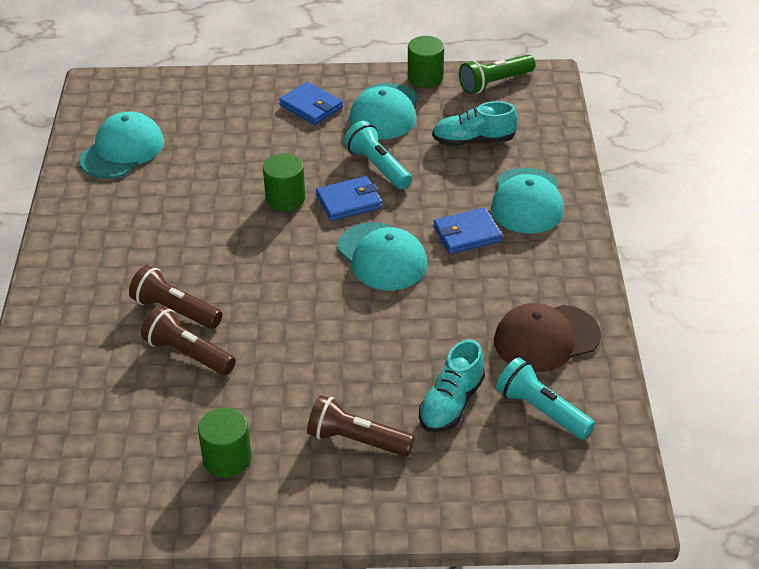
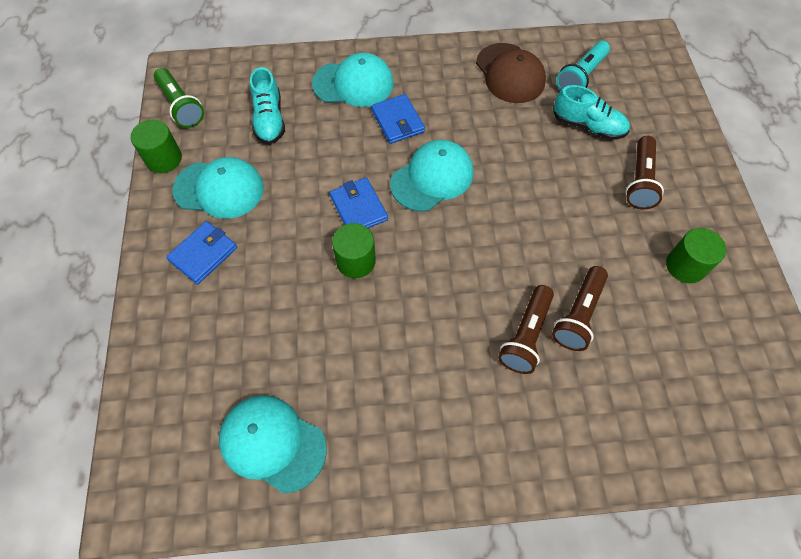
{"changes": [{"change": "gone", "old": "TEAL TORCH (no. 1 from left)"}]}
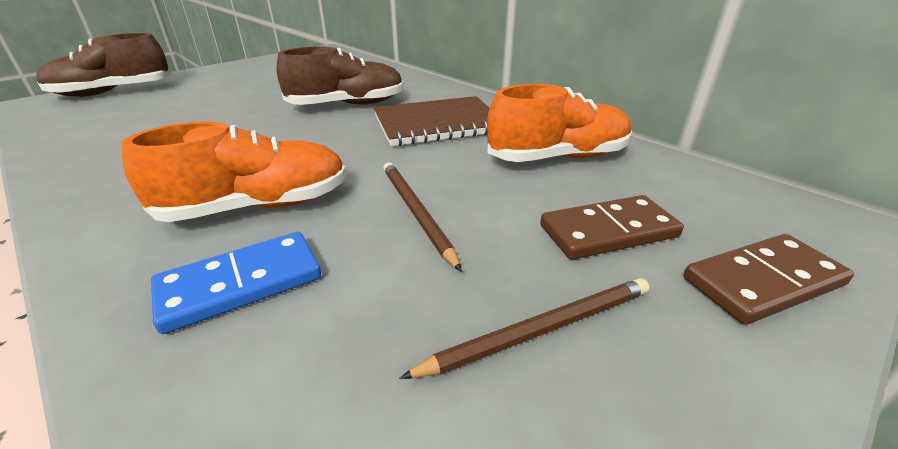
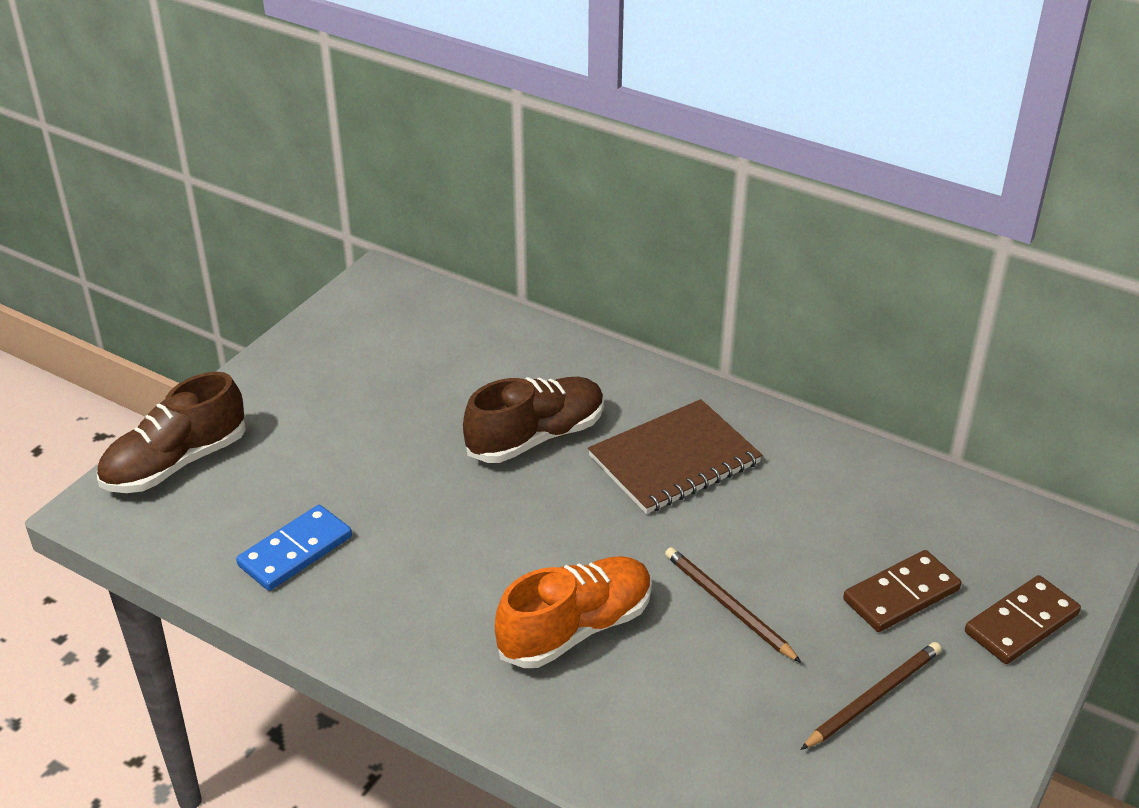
{"changes": [{"change": "gone", "old": "ORANGE LACE-UP SHOE (no. 2 from left)"}, {"change": "shifted", "old": "BLUE DOMINO PIECE"}]}
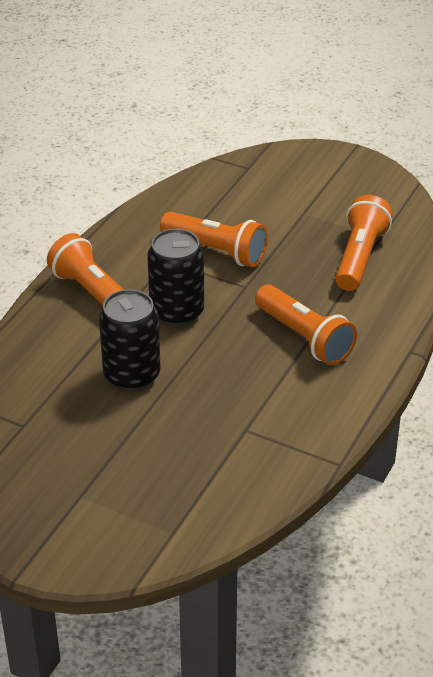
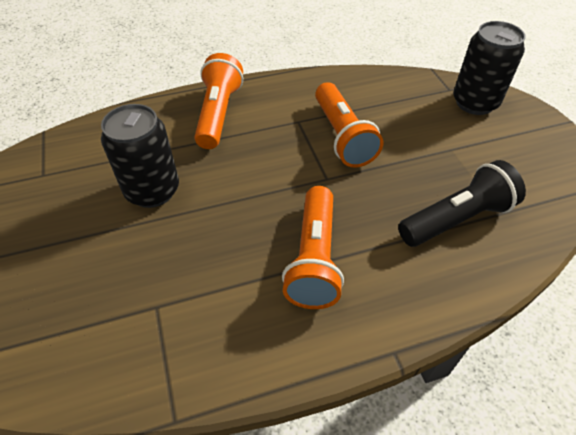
{"changes": [{"change": "repainted", "old": "ORANGE TORCH (no. 4 from left)", "new": "JET-BLACK TORCH"}, {"change": "shifted", "old": "JET-BLACK CAN (no. 2 from left)"}]}
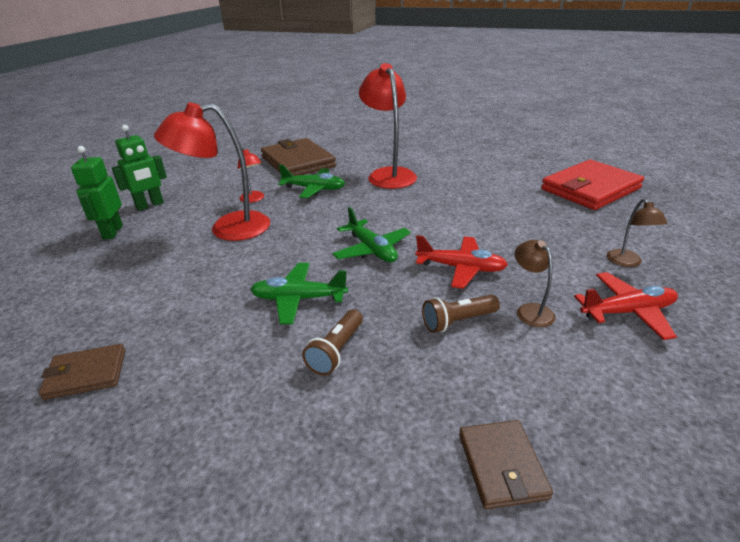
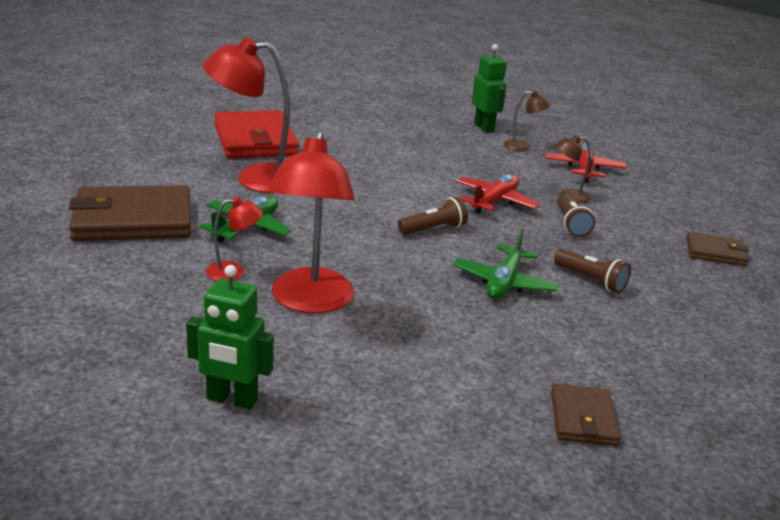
{"changes": [{"change": "shifted", "old": "GREEN ROBOT (no. 2 from left)"}, {"change": "shifted", "old": "SCARLET WALLET"}, {"change": "swapped", "old": "GREEN AEROPLANE (no. 3 from left)", "new": "RUSSET TORCH (no. 1 from left)"}]}
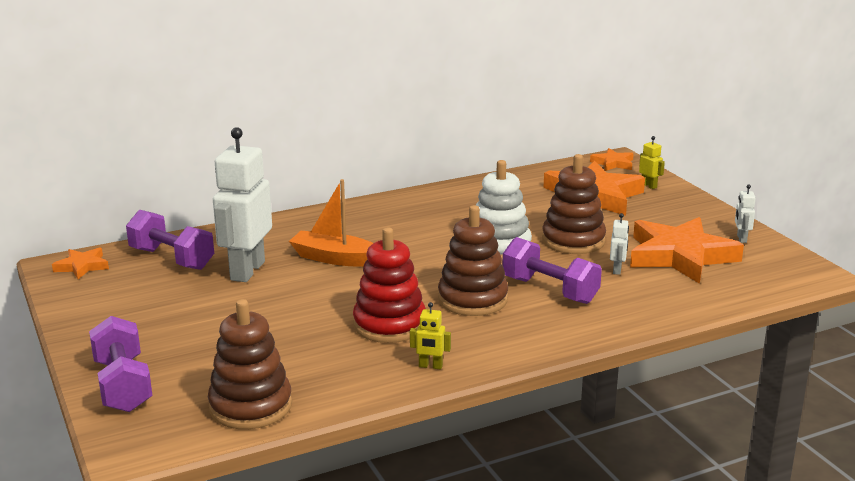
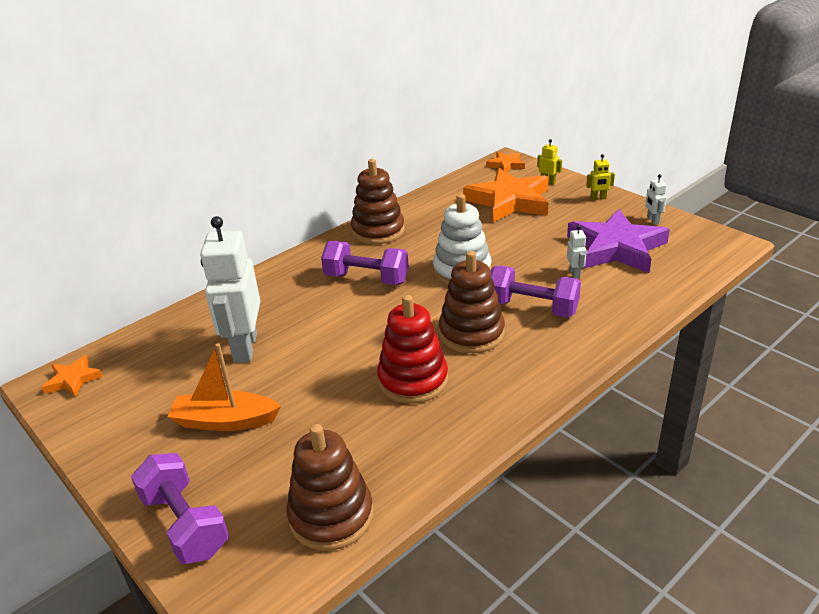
{"changes": [{"change": "shifted", "old": "RUSSET STACKING TOY (no. 3 from left in the first image)", "new": "RUSSET STACKING TOY (no. 2 from left)"}, {"change": "shifted", "old": "ORANGE BOAT"}, {"change": "shifted", "old": "ROYAL PURPLE HAND WEIGHT (no. 2 from left)"}, {"change": "repainted", "old": "ORANGE STAR SHAPE (no. 4 from left)", "new": "ROYAL PURPLE STAR SHAPE"}, {"change": "shifted", "old": "BRIGHT YELLOW ROBOT (no. 1 from left in the first image)", "new": "BRIGHT YELLOW ROBOT (no. 2 from left)"}]}
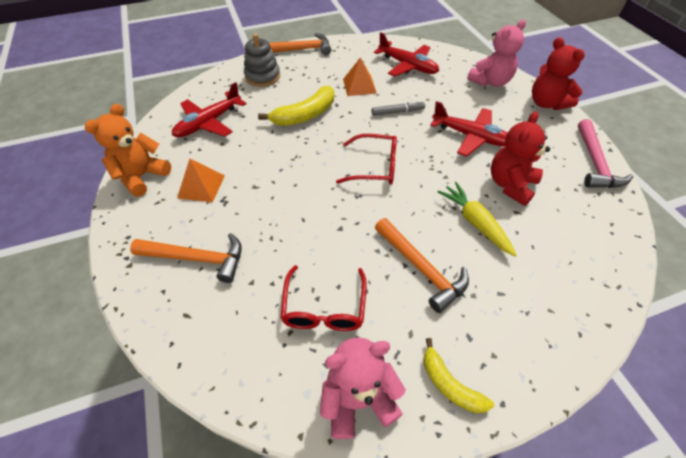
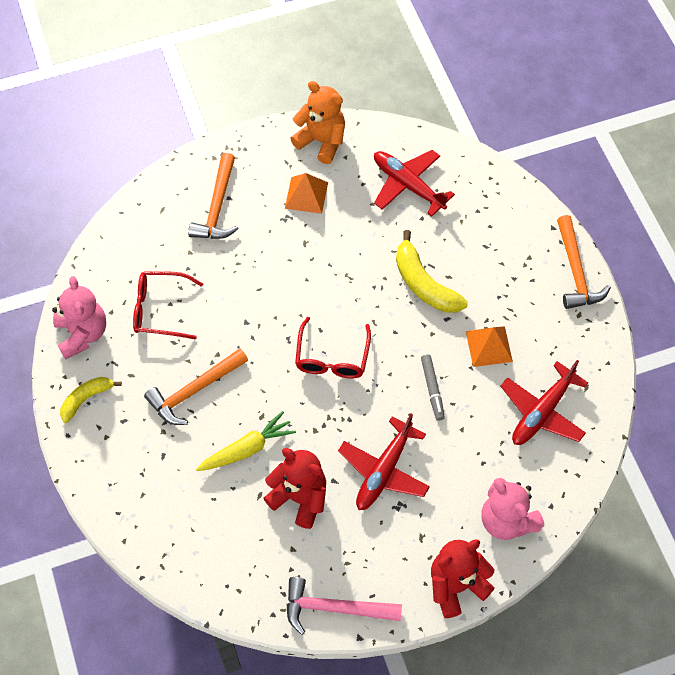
{"changes": [{"change": "gone", "old": "ASH-GREY STACKING TOY"}]}
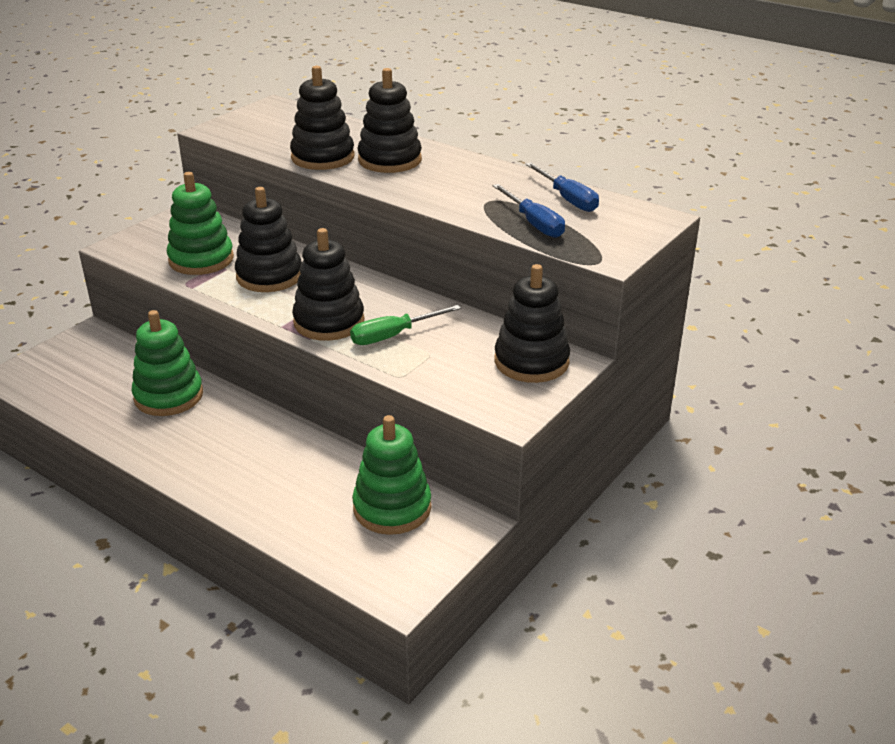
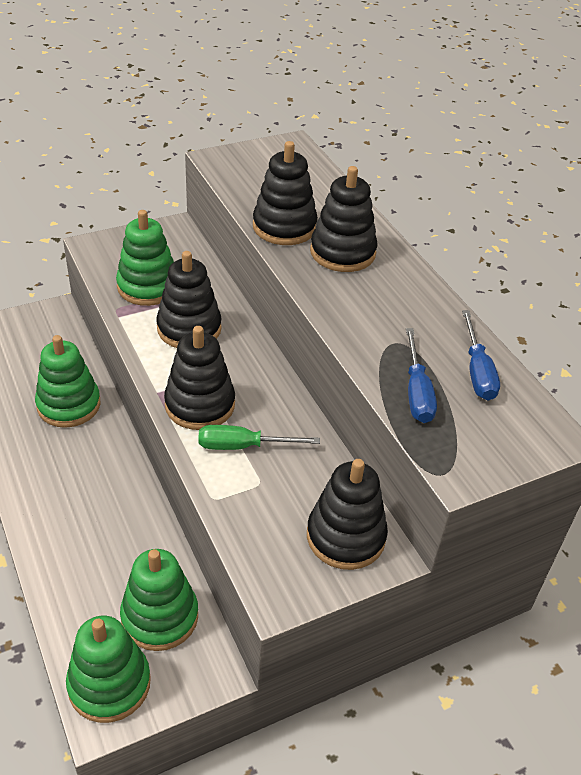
{"changes": [{"change": "new", "new": "GREEN STACKING TOY (no. 2 from left)"}]}
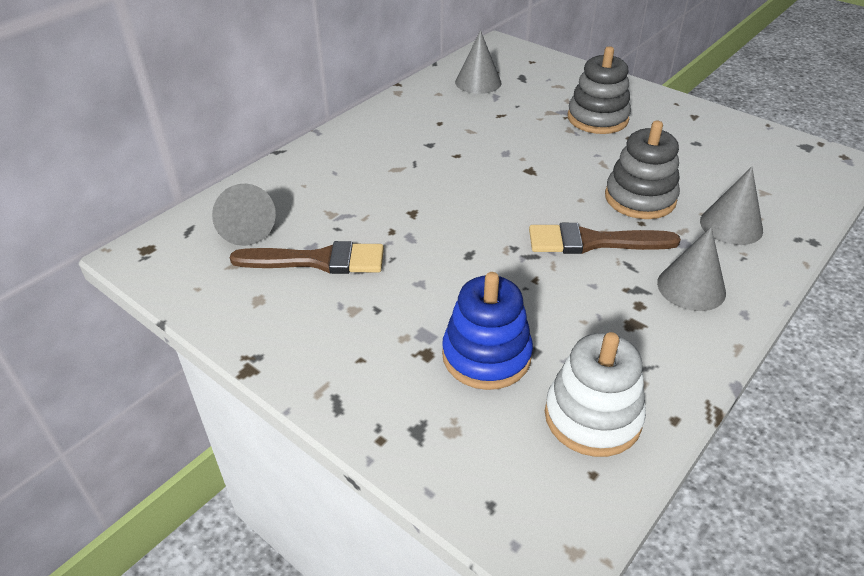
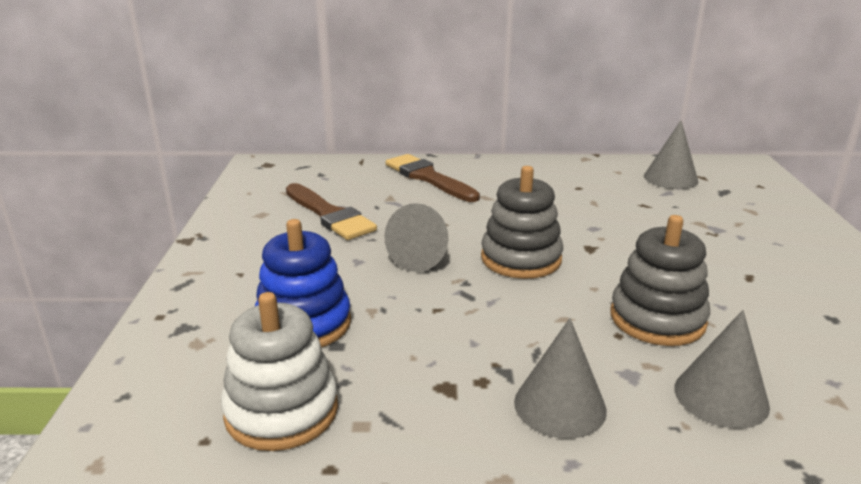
{"changes": [{"change": "shifted", "old": "ASH-GREY STACKING TOY (no. 1 from left)"}, {"change": "shifted", "old": "ASH-GREY SOLID CONE (no. 1 from left)"}, {"change": "shifted", "old": "RUSSET PAINTBRUSH (no. 2 from left)"}]}
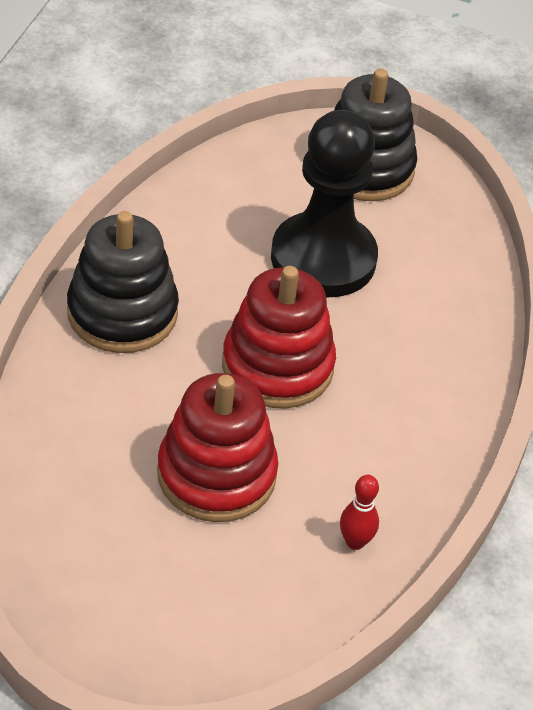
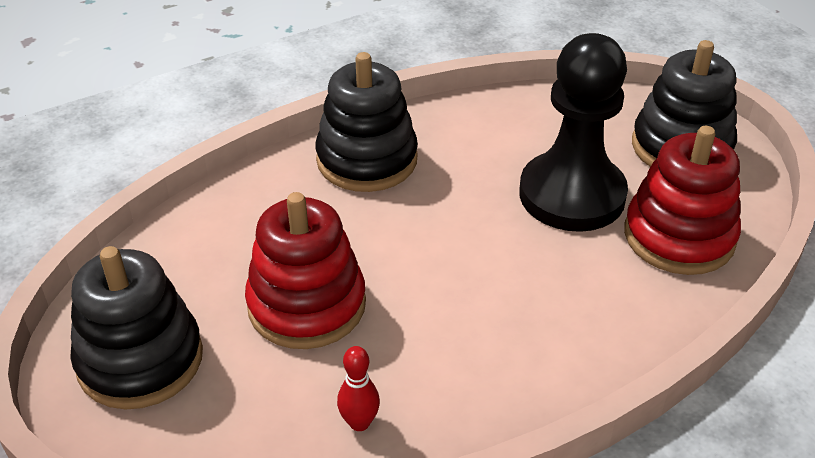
{"changes": [{"change": "shifted", "old": "SCARLET STACKING TOY (no. 2 from left)"}, {"change": "new", "new": "JET-BLACK STACKING TOY (no. 1 from left)"}]}
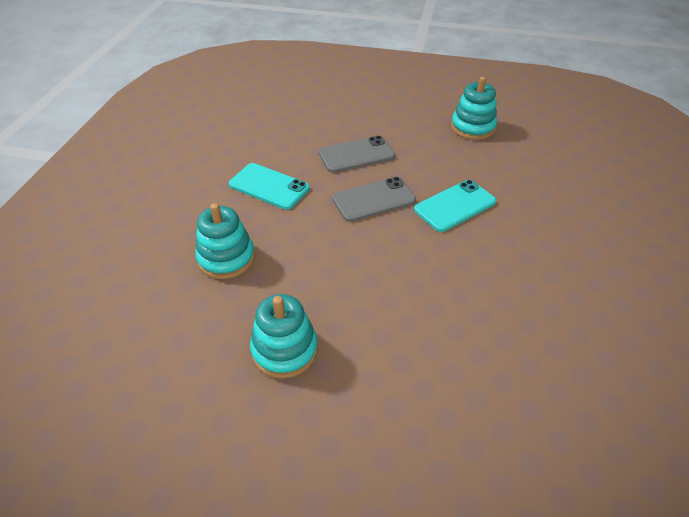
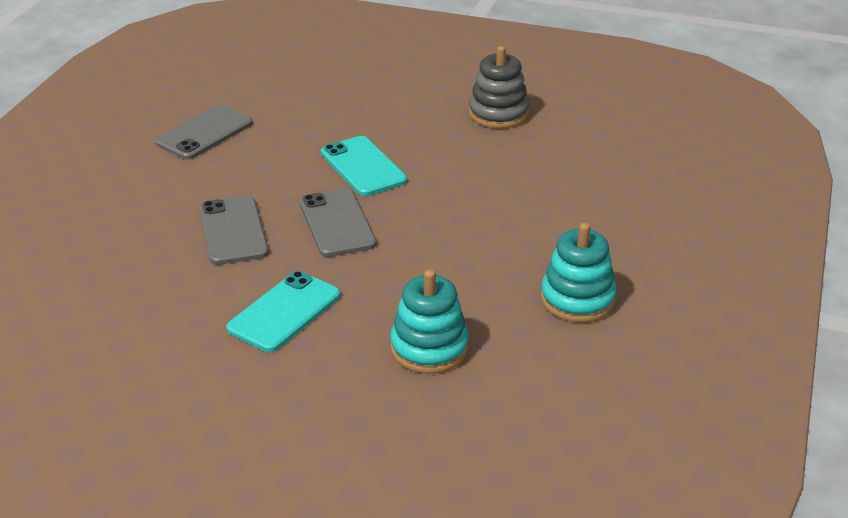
{"changes": [{"change": "swapped", "old": "TEAL STACKING TOY (no. 3 from left)", "new": "ASH-GREY PHONE (no. 1 from left)"}, {"change": "new", "new": "ASH-GREY STACKING TOY"}]}
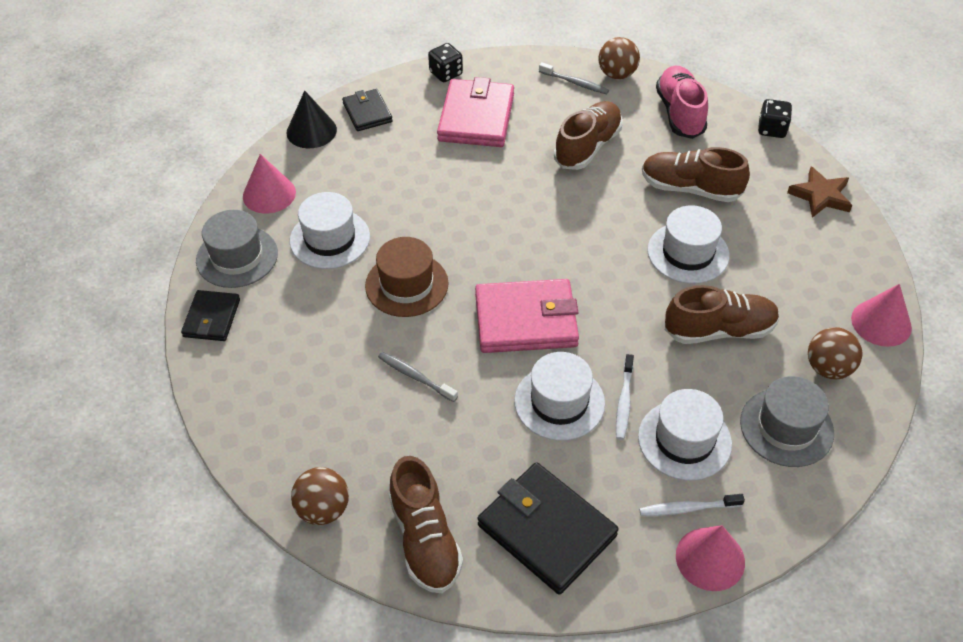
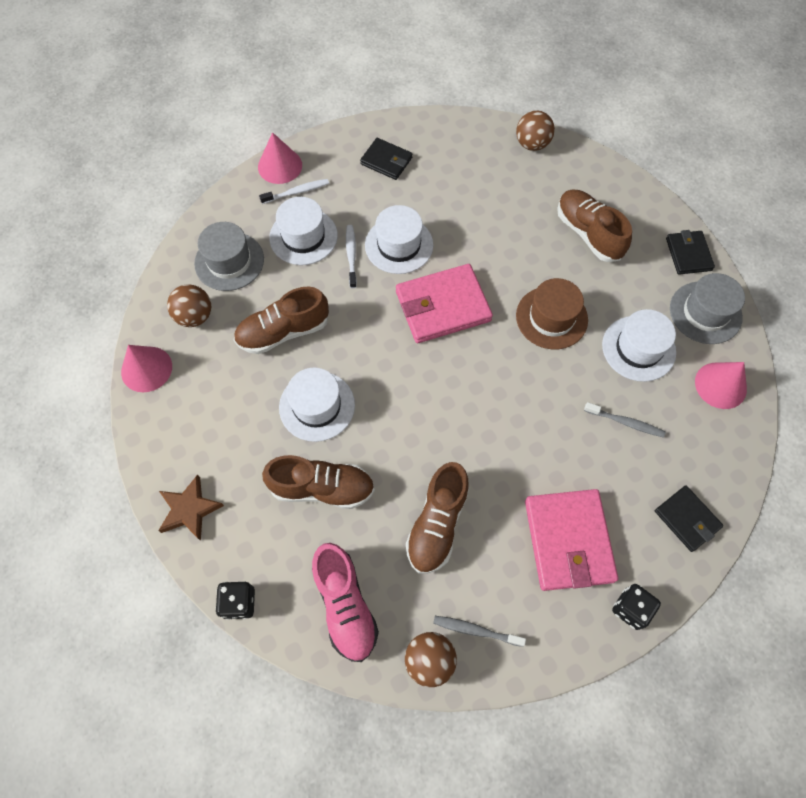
{"changes": [{"change": "gone", "old": "JET-BLACK SOLID CONE"}, {"change": "shifted", "old": "ASH-GREY TOOTH BRUSH (no. 1 from left in the first image)", "new": "ASH-GREY TOOTH BRUSH (no. 2 from left)"}, {"change": "shifted", "old": "RUSSET LACE-UP SHOE (no. 1 from left in the first image)", "new": "RUSSET LACE-UP SHOE (no. 4 from left)"}, {"change": "scaled", "old": "JET-BLACK WALLET (no. 3 from left in the first image)", "factor": 0.57}]}
